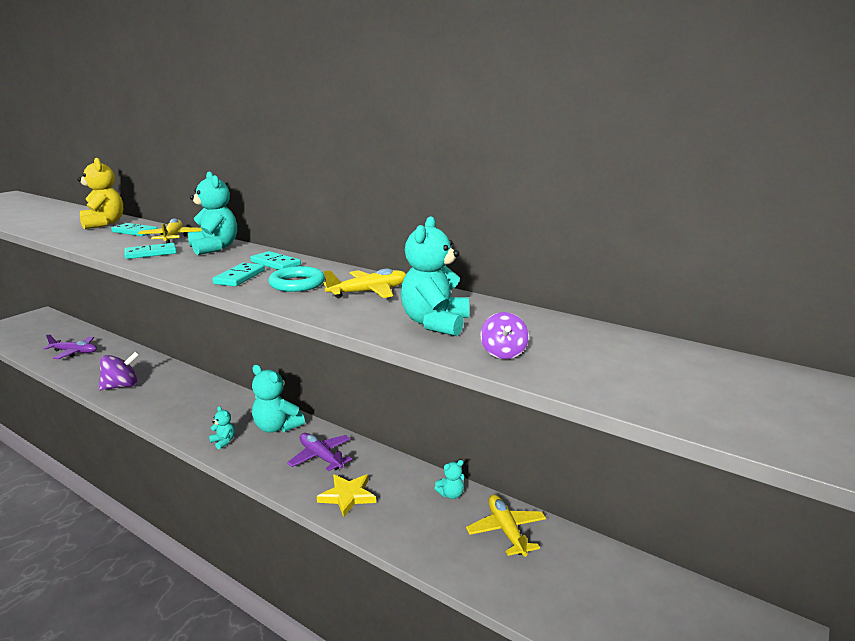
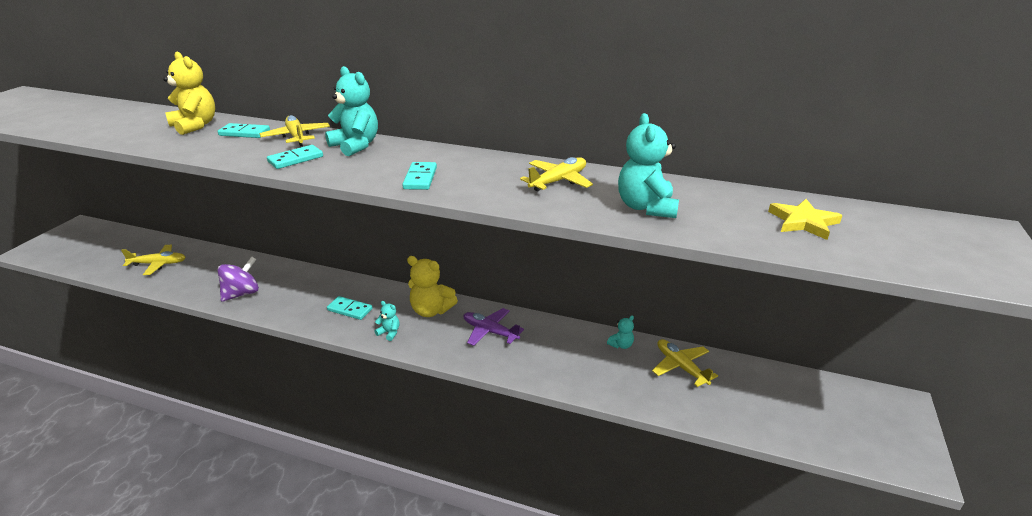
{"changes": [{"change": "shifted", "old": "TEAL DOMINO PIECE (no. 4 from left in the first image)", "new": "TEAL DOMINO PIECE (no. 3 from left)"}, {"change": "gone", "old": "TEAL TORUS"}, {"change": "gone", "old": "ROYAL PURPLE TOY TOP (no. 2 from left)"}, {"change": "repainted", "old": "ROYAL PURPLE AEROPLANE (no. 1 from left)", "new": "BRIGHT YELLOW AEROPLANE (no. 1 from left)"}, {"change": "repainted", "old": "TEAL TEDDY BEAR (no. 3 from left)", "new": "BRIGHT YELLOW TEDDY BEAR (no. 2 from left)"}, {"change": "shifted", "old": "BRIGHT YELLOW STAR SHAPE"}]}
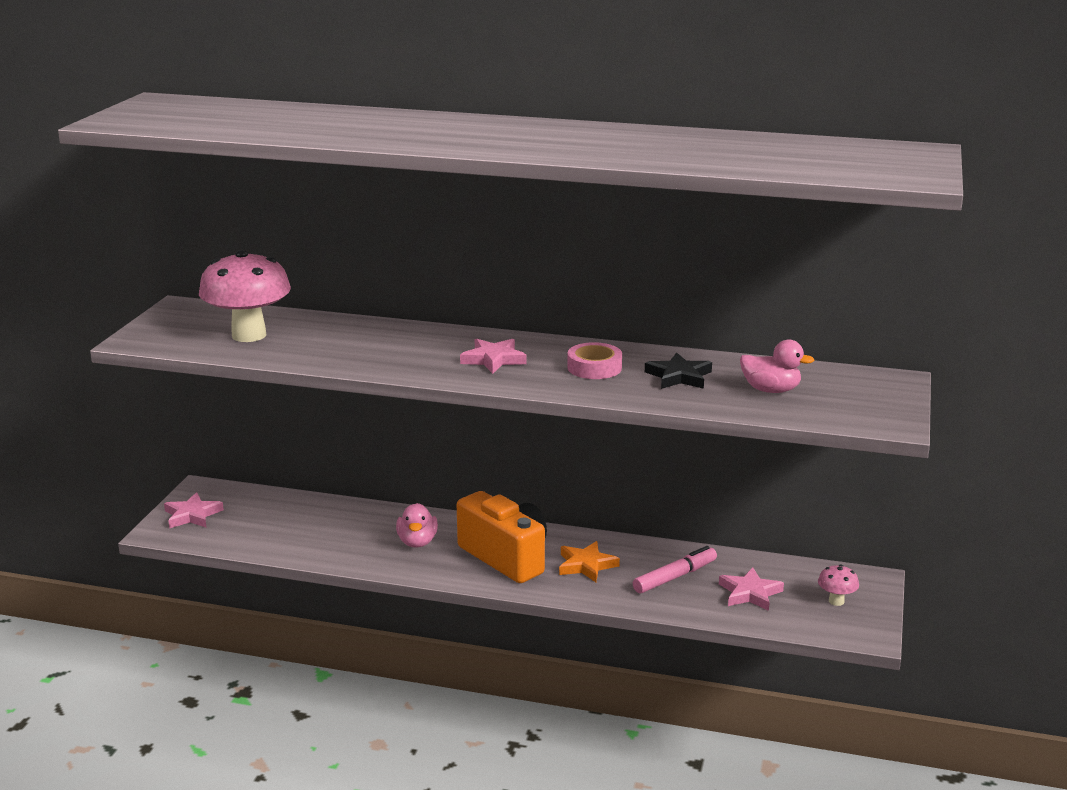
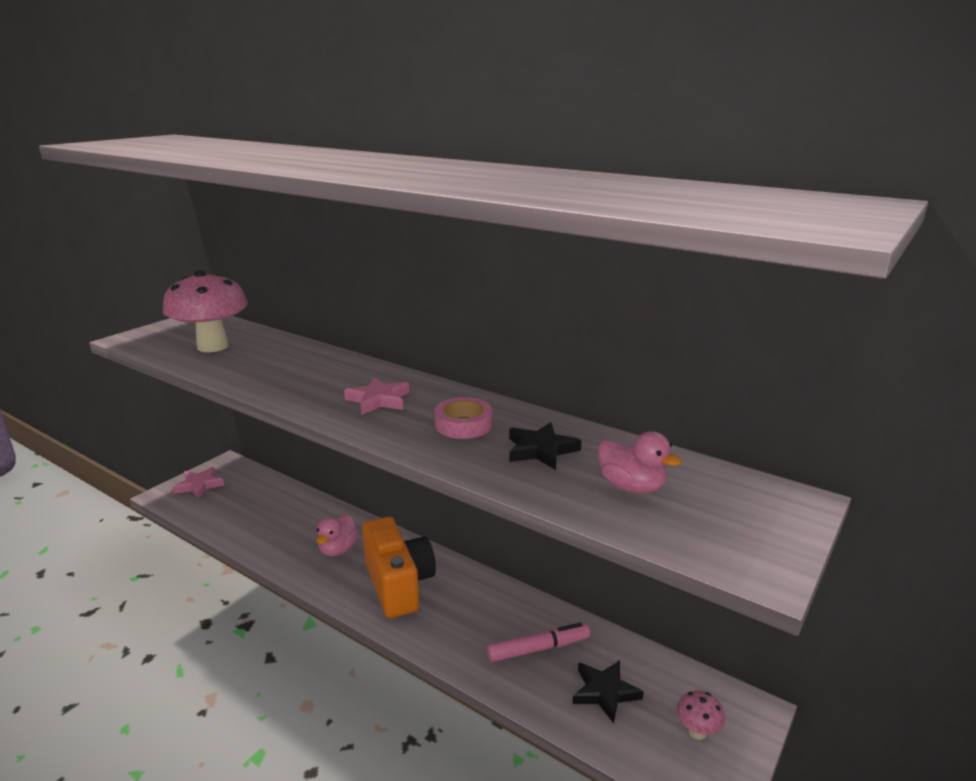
{"changes": [{"change": "gone", "old": "ORANGE STAR SHAPE"}, {"change": "repainted", "old": "PINK STAR SHAPE (no. 3 from left)", "new": "JET-BLACK STAR SHAPE (no. 2 from left)"}]}
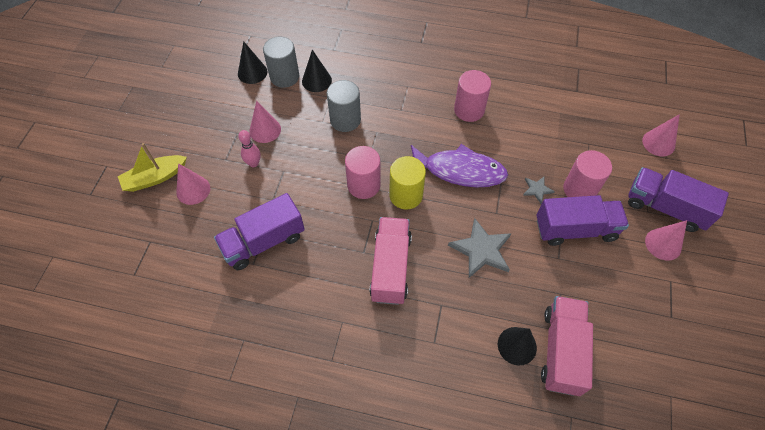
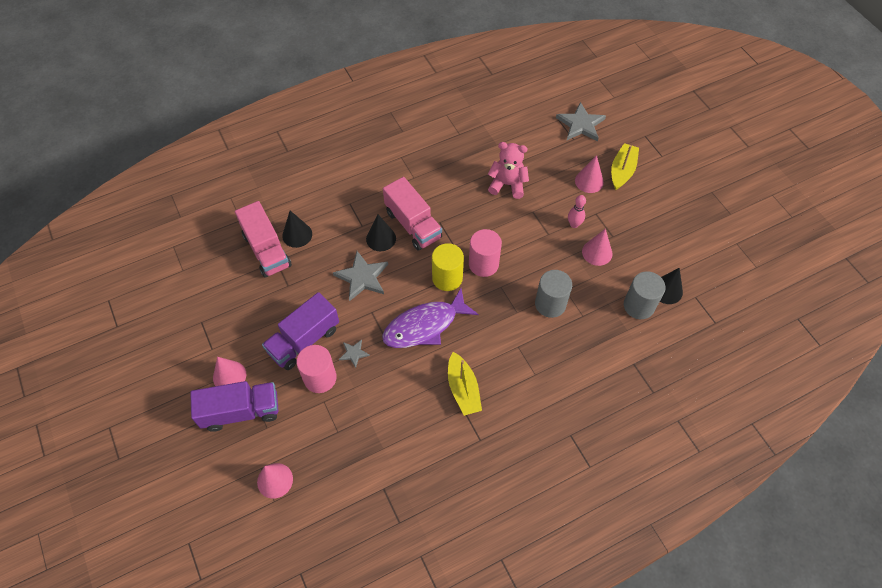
{"changes": [{"change": "shifted", "old": "JET-BLACK SOLID CONE (no. 2 from left)"}, {"change": "swapped", "old": "PINK CYLINDER (no. 2 from left)", "new": "BRIGHT YELLOW BOAT (no. 1 from left)"}, {"change": "swapped", "old": "ROYAL PURPLE TRUCK (no. 1 from left)", "new": "PINK TEDDY BEAR"}, {"change": "new", "new": "ASH-GREY STAR SHAPE (no. 3 from left)"}]}
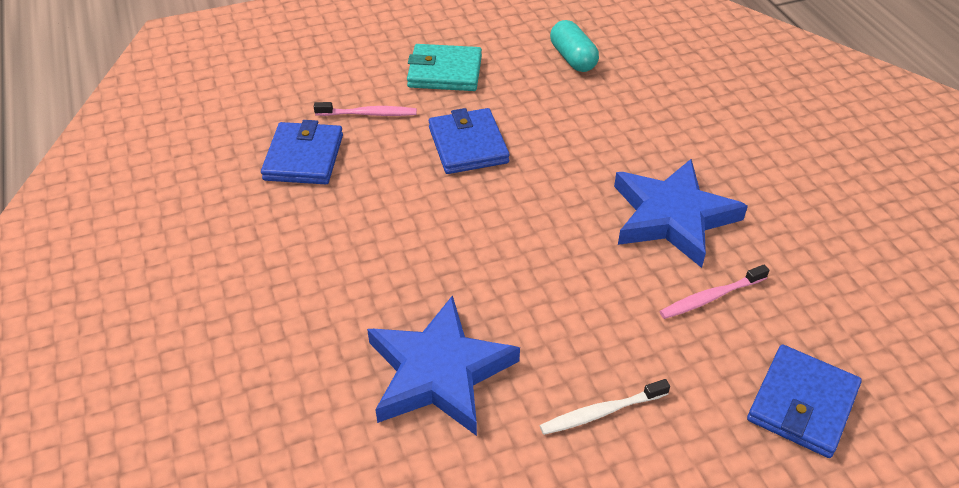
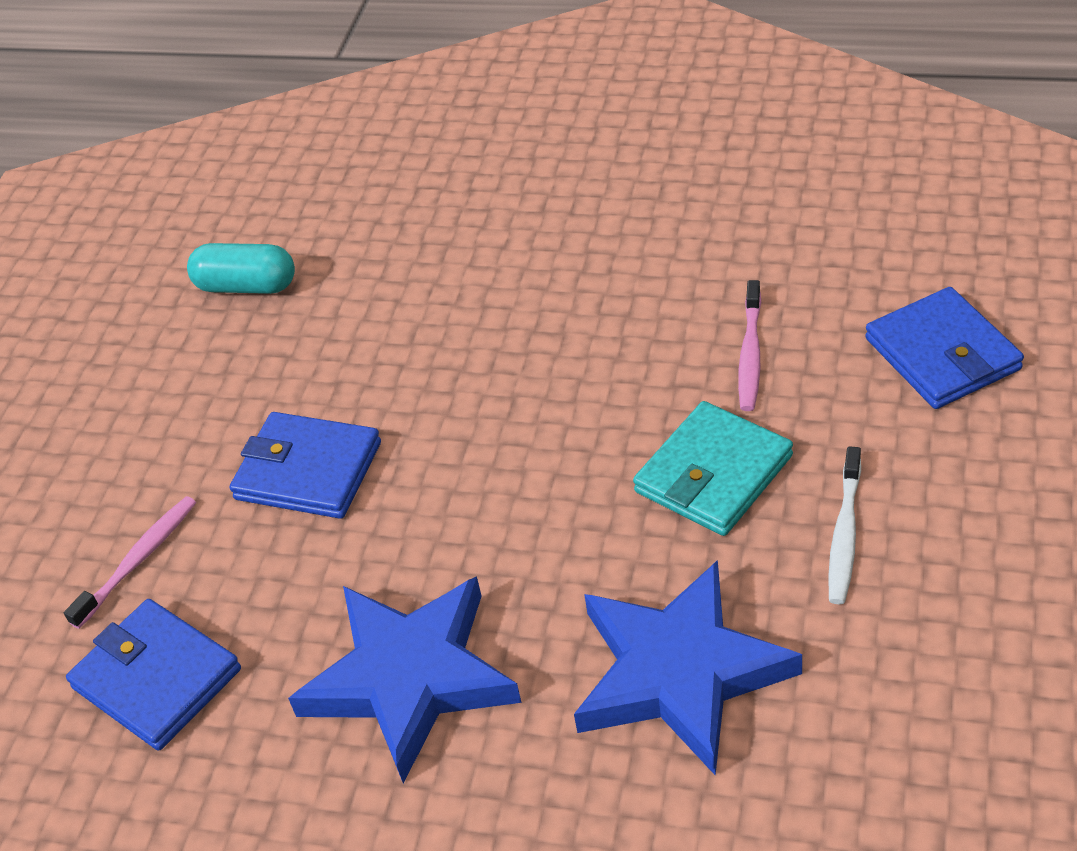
{"changes": [{"change": "shifted", "old": "TEAL WALLET"}, {"change": "shifted", "old": "BLUE STAR SHAPE (no. 2 from left in the first image)", "new": "BLUE STAR SHAPE (no. 1 from left)"}]}
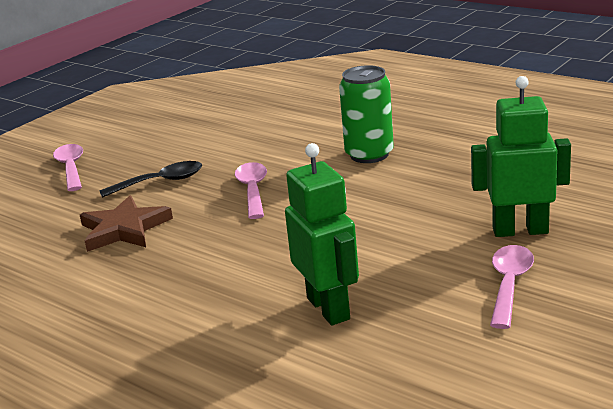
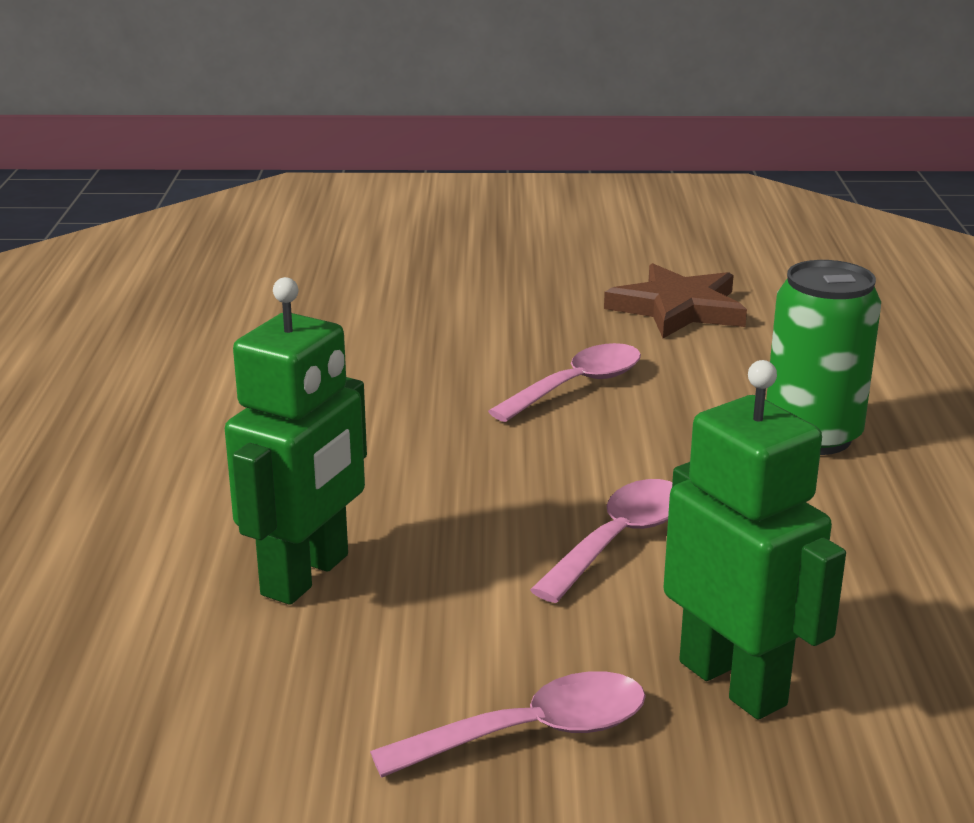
{"changes": [{"change": "shifted", "old": "PINK TABLESPOON (no. 1 from left in the first image)", "new": "PINK TABLESPOON (no. 3 from left)"}, {"change": "gone", "old": "JET-BLACK TABLESPOON"}, {"change": "shifted", "old": "RUSSET STAR SHAPE"}]}
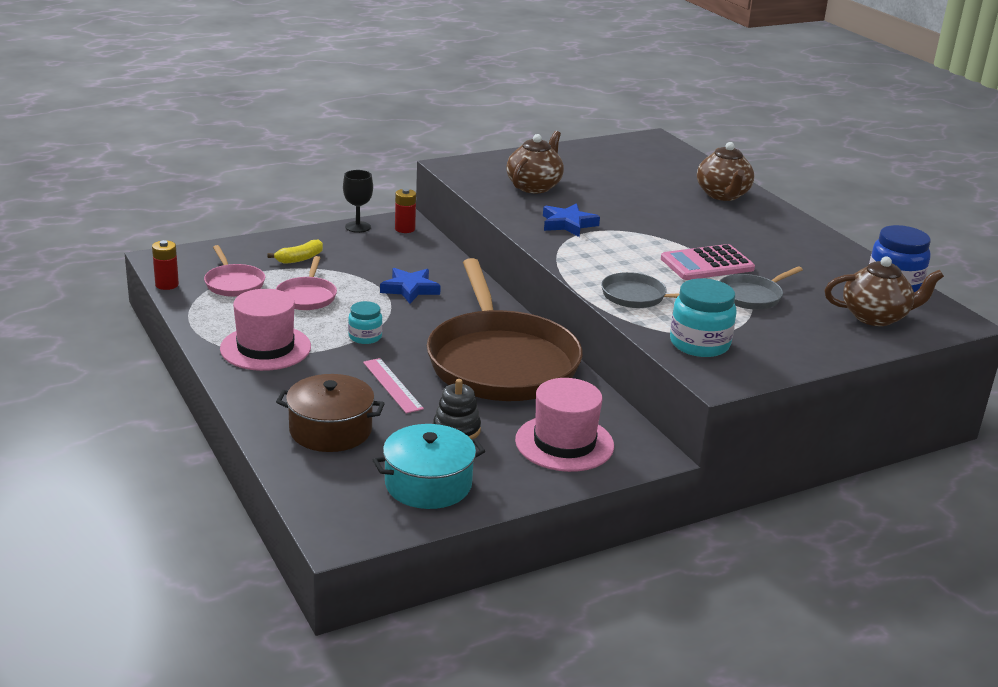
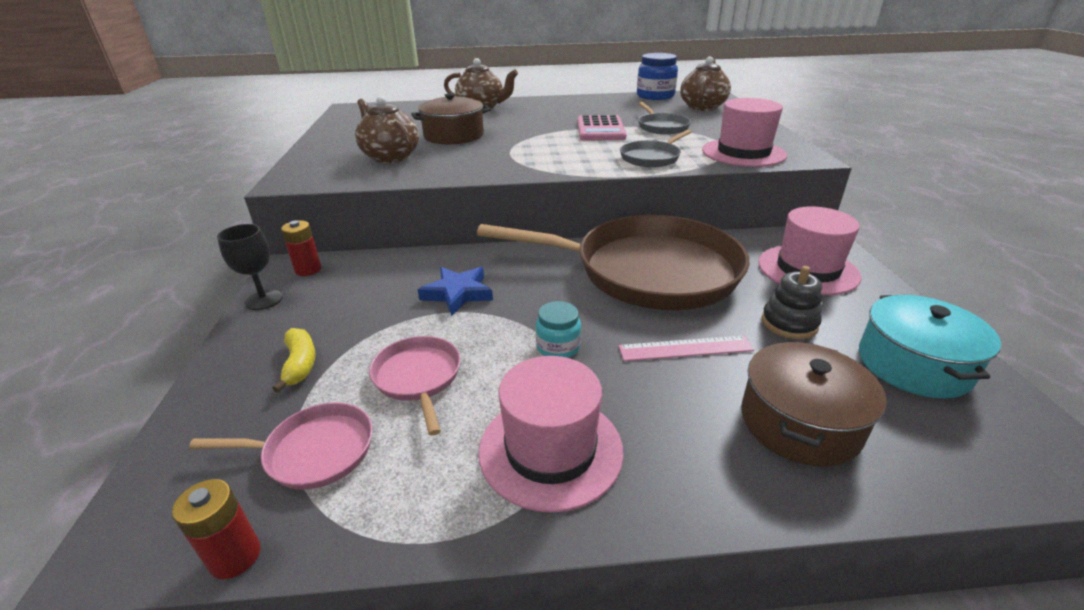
{"changes": [{"change": "gone", "old": "BLUE STAR SHAPE (no. 2 from left)"}, {"change": "rotated", "old": "PINK SKILLET (no. 2 from left)", "degrees": -135}, {"change": "swapped", "old": "TEAL JAM JAR (no. 2 from left)", "new": "PINK TOP HAT (no. 2 from left)"}, {"change": "new", "new": "RUSSET POT (no. 1 from left)"}]}
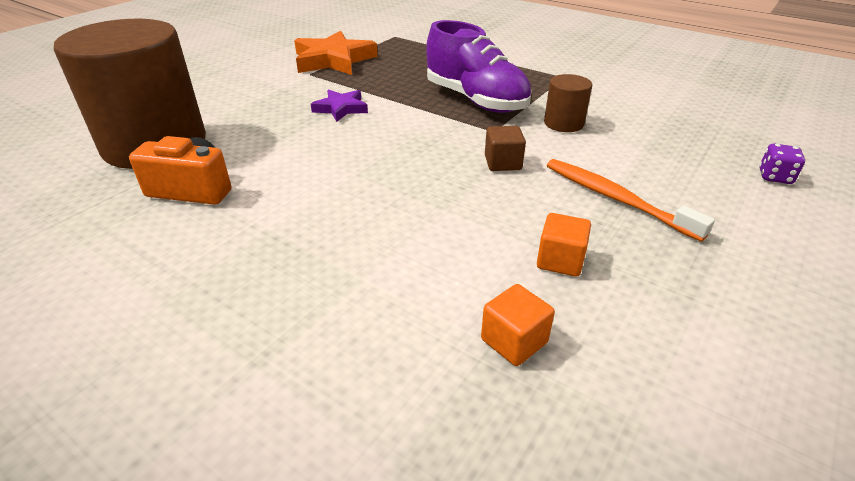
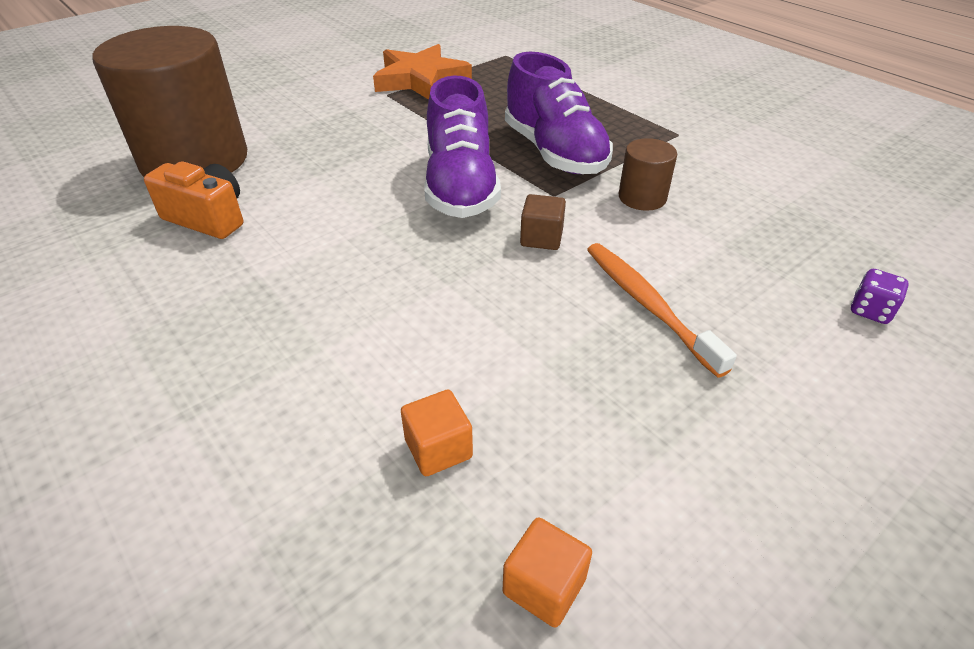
{"changes": [{"change": "gone", "old": "ROYAL PURPLE STAR SHAPE"}, {"change": "shifted", "old": "ORANGE CUBE (no. 2 from left)"}, {"change": "new", "new": "ROYAL PURPLE LACE-UP SHOE (no. 1 from left)"}]}
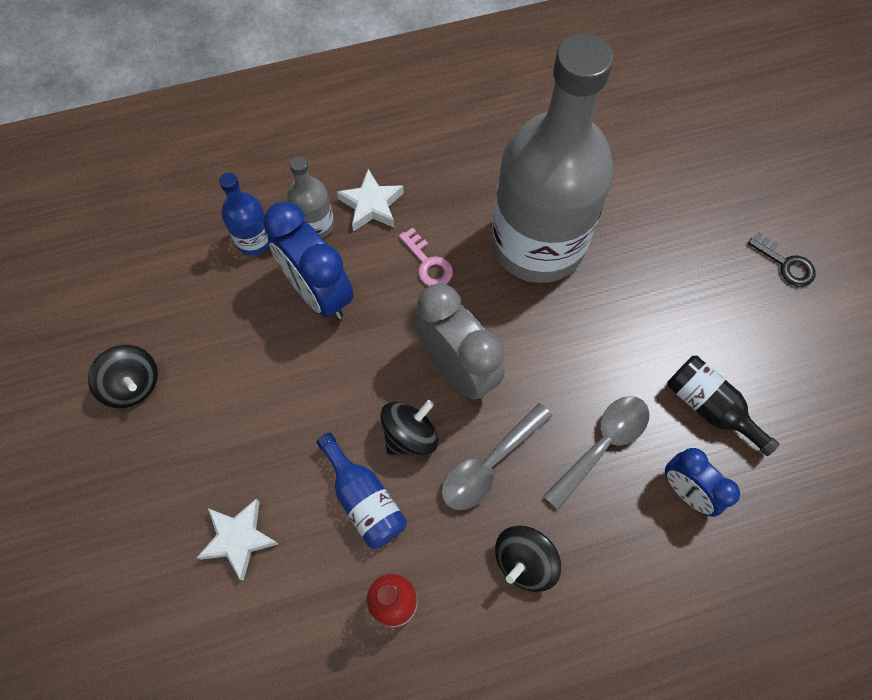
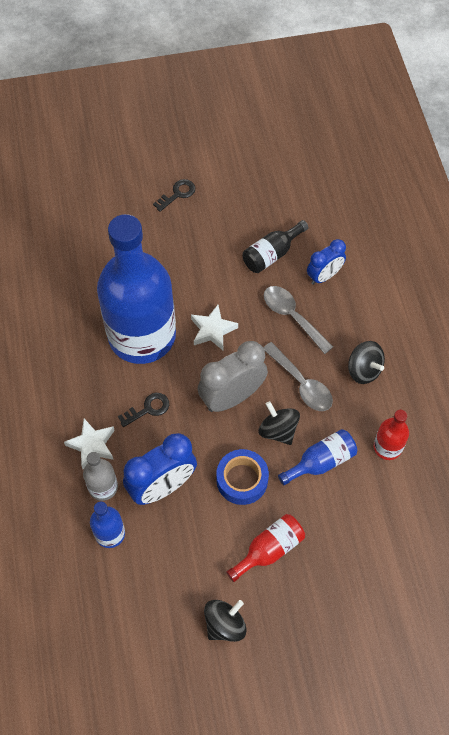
{"changes": [{"change": "repainted", "old": "ASH-GREY BOTTLE (no. 2 from left)", "new": "BLUE BOTTLE (no. 2 from left)"}, {"change": "repainted", "old": "PINK KEY", "new": "JET-BLACK KEY (no. 1 from left)"}, {"change": "shifted", "old": "WHITE STAR SHAPE (no. 1 from left in the first image)", "new": "WHITE STAR SHAPE (no. 2 from left)"}, {"change": "new", "new": "BLUE STICKY TAPE"}, {"change": "new", "new": "SCARLET BOTTLE (no. 1 from left)"}]}
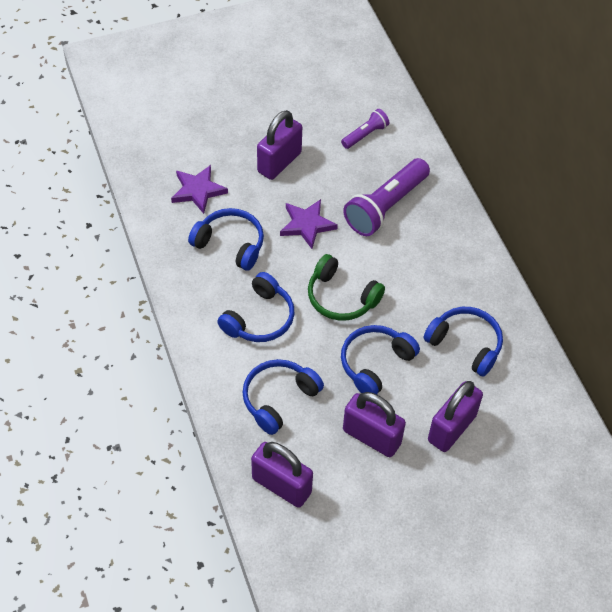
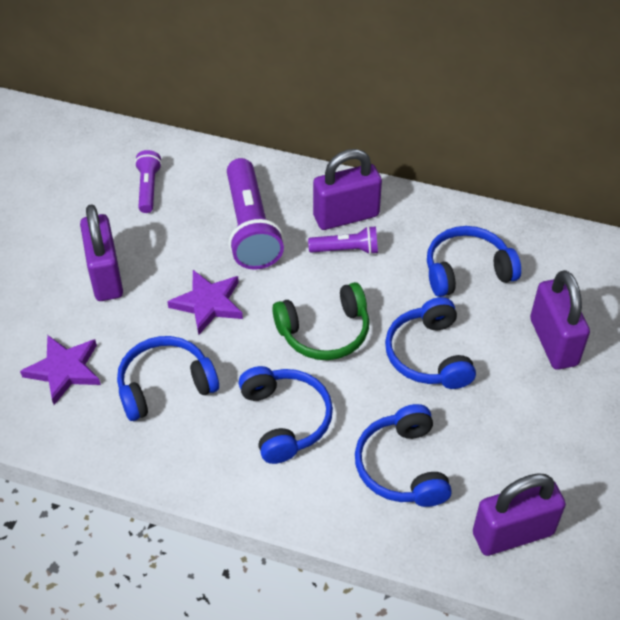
{"changes": [{"change": "shifted", "old": "ROYAL PURPLE PADLOCK (no. 3 from left in the first image)", "new": "ROYAL PURPLE PADLOCK (no. 2 from left)"}, {"change": "new", "new": "ROYAL PURPLE TORCH (no. 3 from left)"}]}
